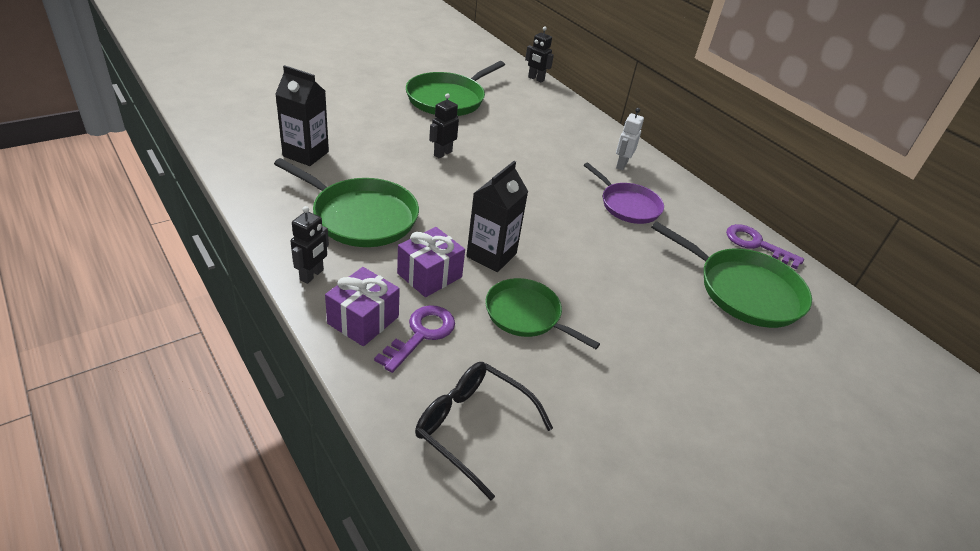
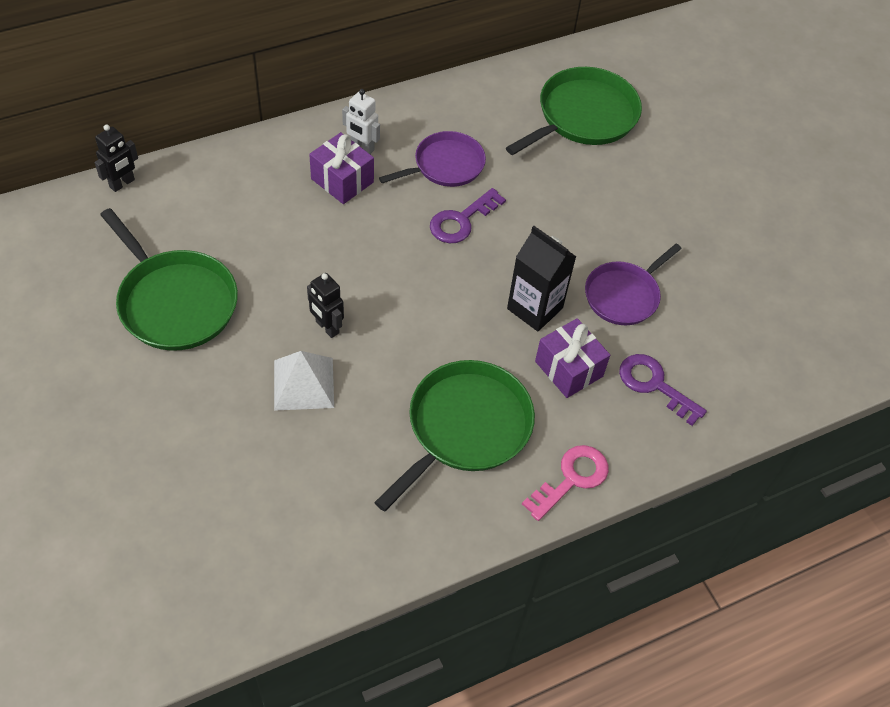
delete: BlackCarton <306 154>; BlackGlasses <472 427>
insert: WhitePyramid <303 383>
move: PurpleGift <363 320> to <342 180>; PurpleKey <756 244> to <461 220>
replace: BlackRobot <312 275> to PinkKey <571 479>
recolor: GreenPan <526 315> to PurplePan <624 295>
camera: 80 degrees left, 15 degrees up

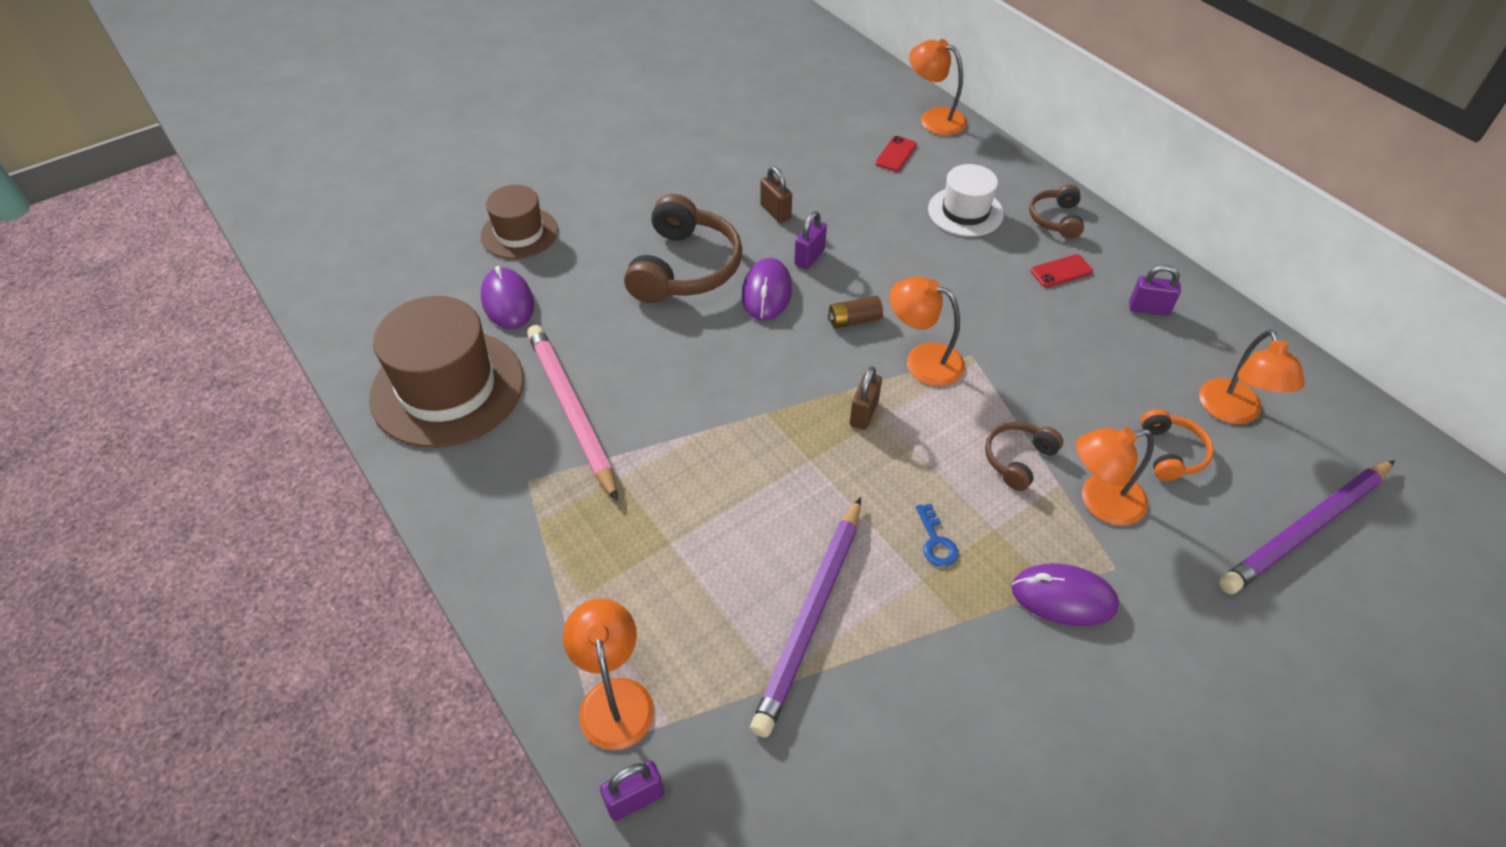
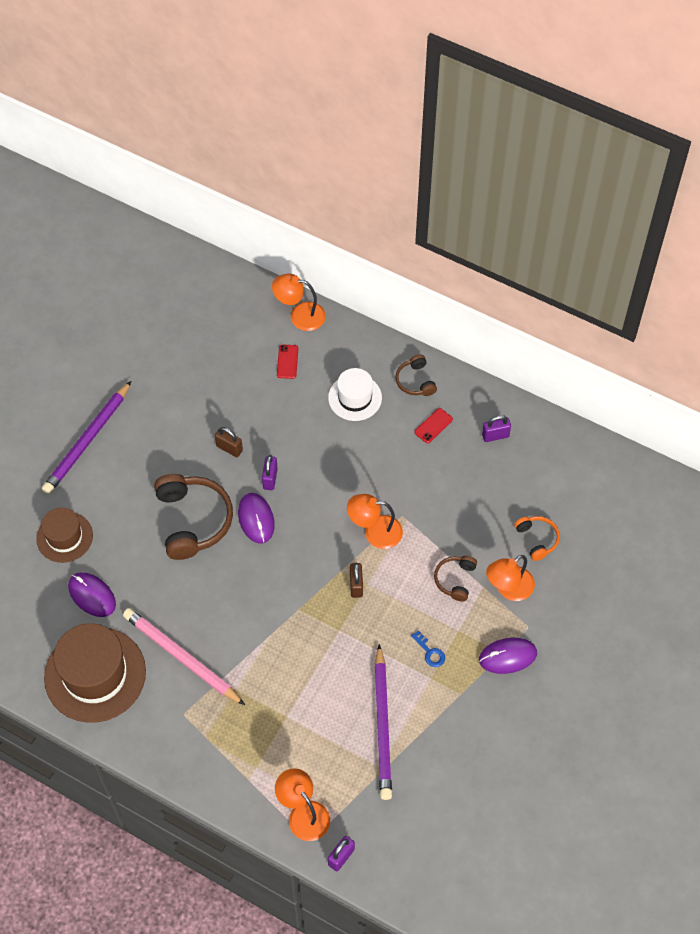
delete: BrownBattery <854 320>; OrangeLamp <1233 412>
move: PurplePencil <1305 529> to <87 440>
camera: 25 degrees left, 10 degrees up

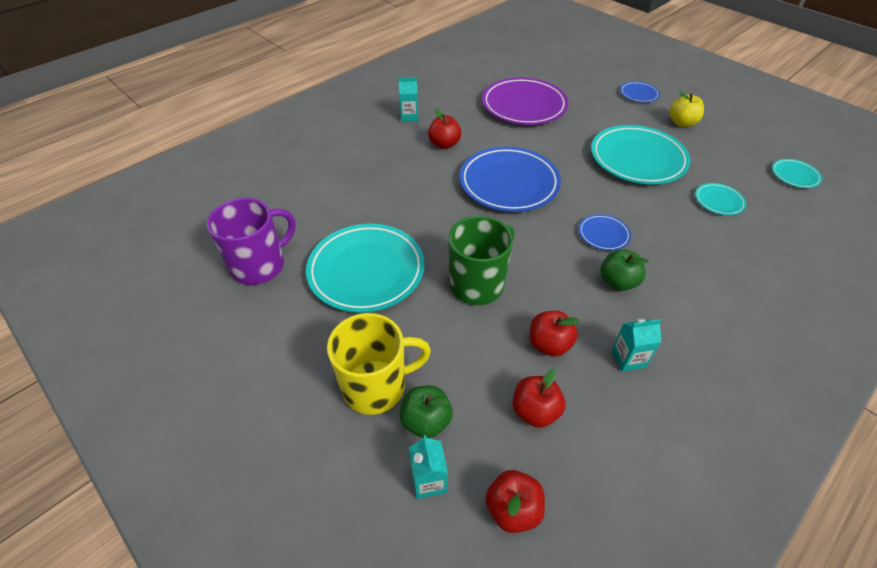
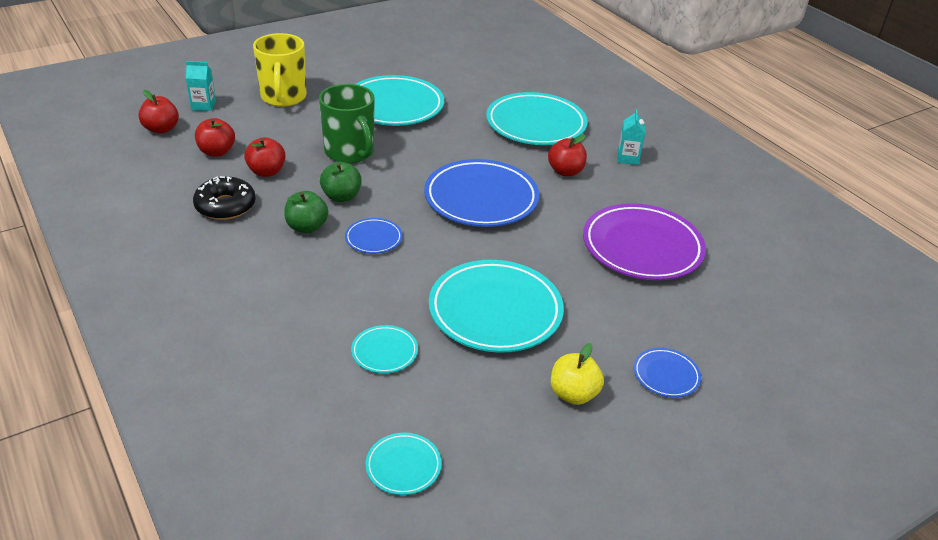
delete: PurpleMug <260 265>
insert: TurquoisePlate <536 124>
move: GreenApple <426 421> to <341 196>
replace: TurquoiseCarton <628 358> to BlackDonut <225 206>
camera: 100 degrees right, 10 degrees down

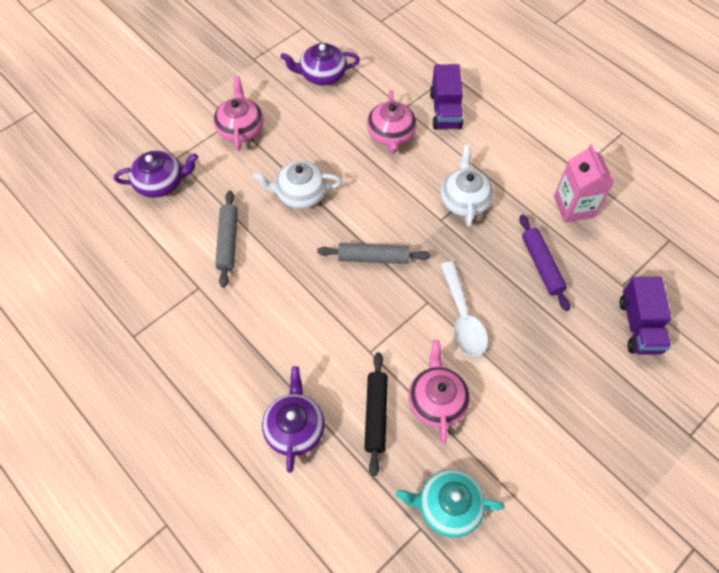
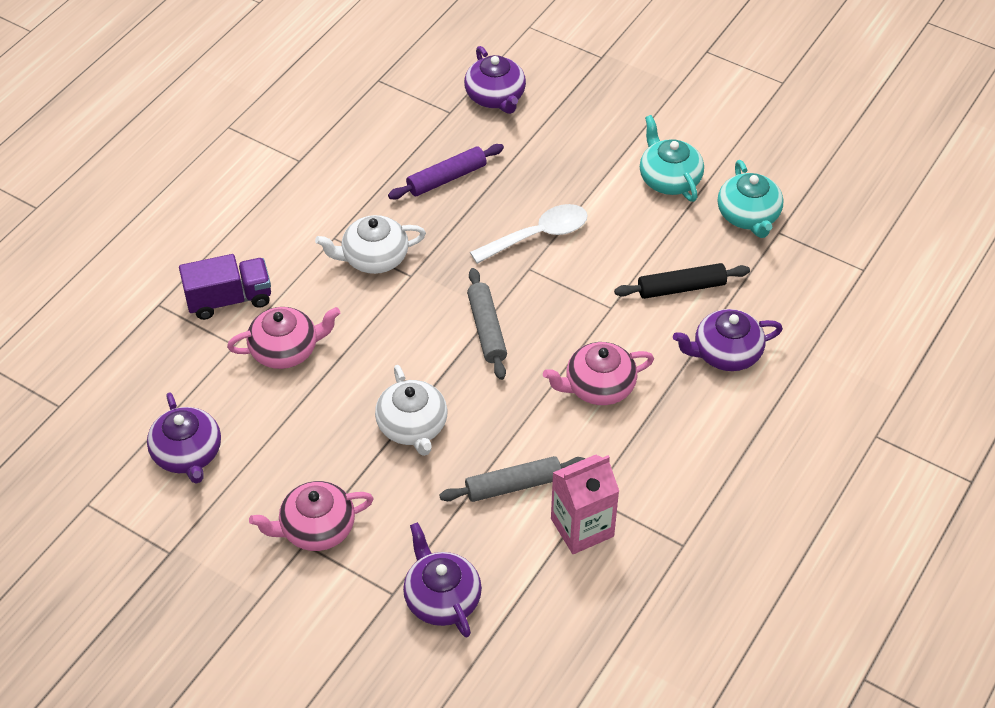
insert: TurquoiseTeapot <669 179>
move: PinkTeapot <436 400> to <598 386>; PinkCarton <574 206> to <582 527>
replace: PurpleTruck <639 326> to PurpleTeapot <495 97>
camera: 105 degrees left, 10 degrees down

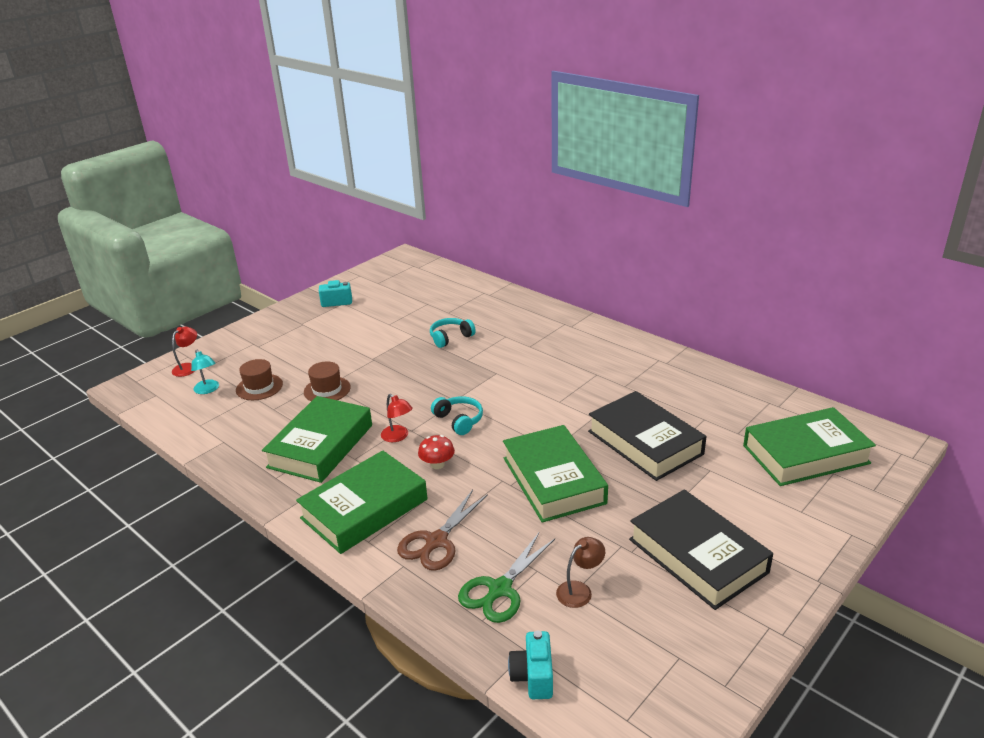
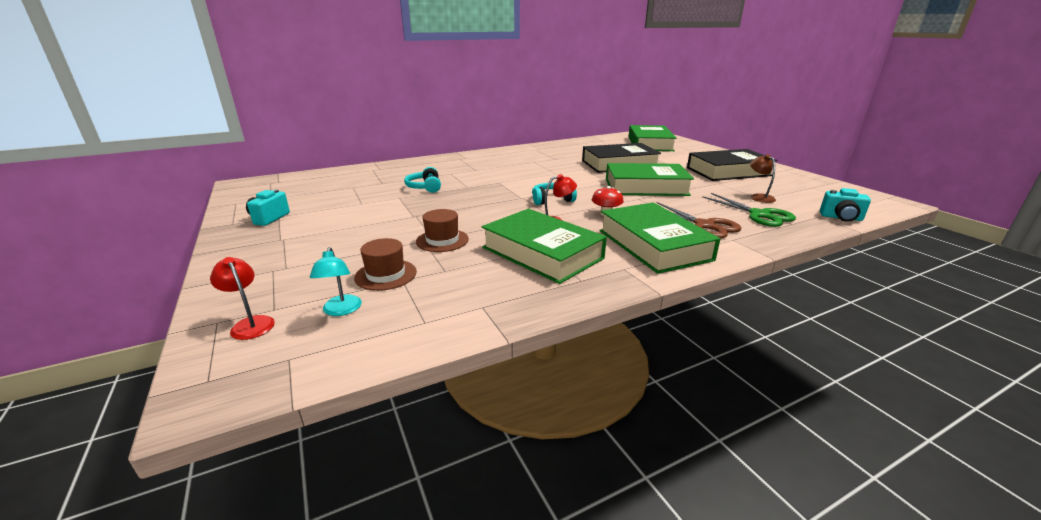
rotate: TurquoiseLamp <208 390> = <341 310> 90 degrees clockwise
camera: 70 degrees left, 5 degrees down

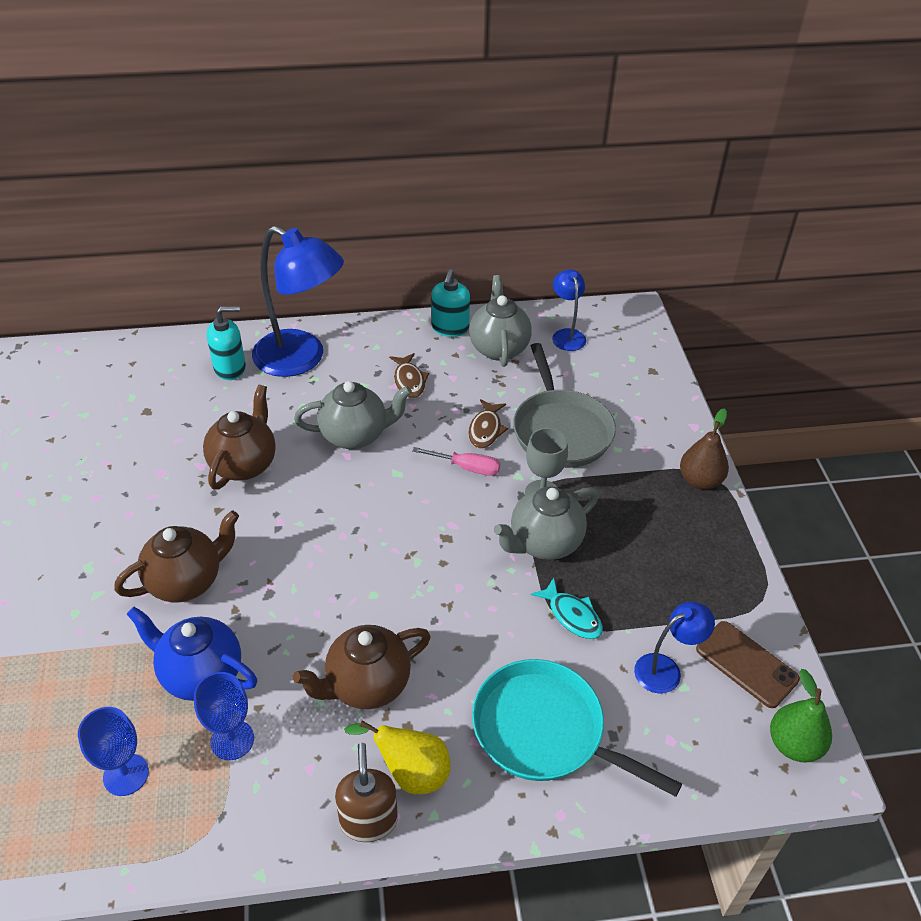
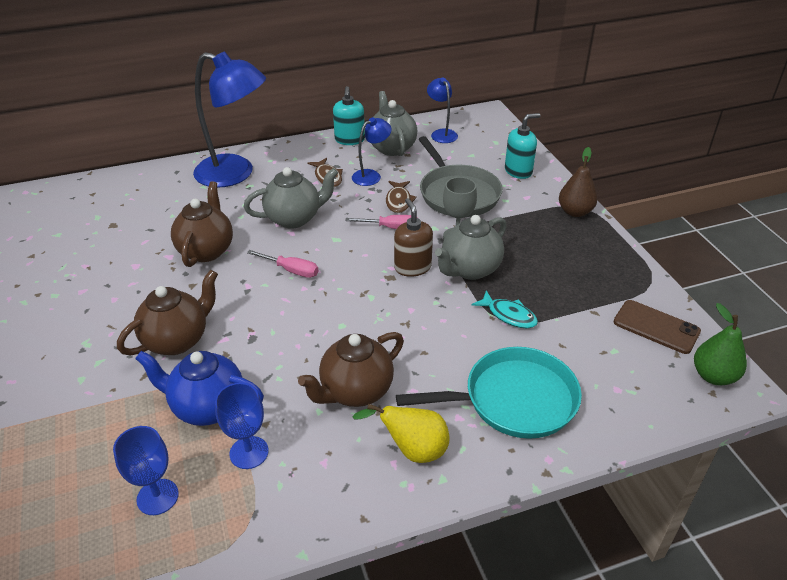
insert: PinkScrewdriver <291 270>
move: TurquoiseSoapDispenser <230 368> to <518 171>; BrownSoapDispenser <368 820> to <412 267>; BlueLamp <666 669> to <371 175>
rotate: TurquoisePan <544 730> = <514 399> 150 degrees clockwise
camera: 10 degrees left, 5 degrees down

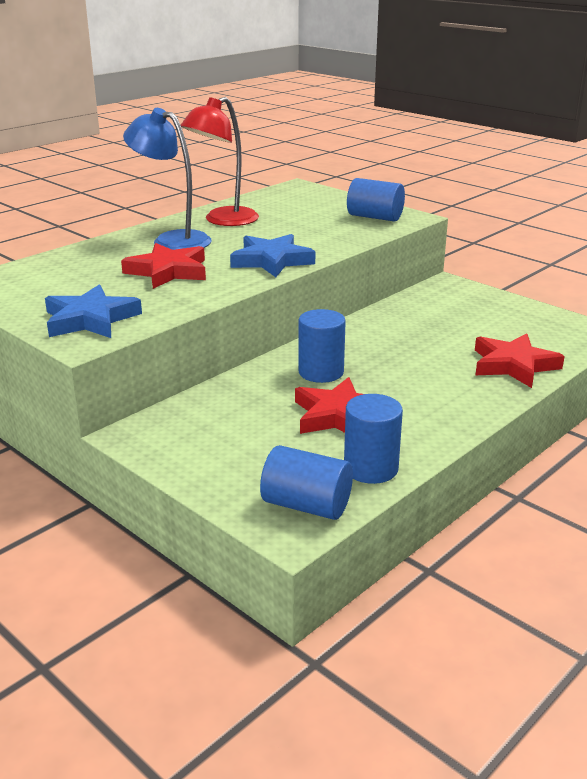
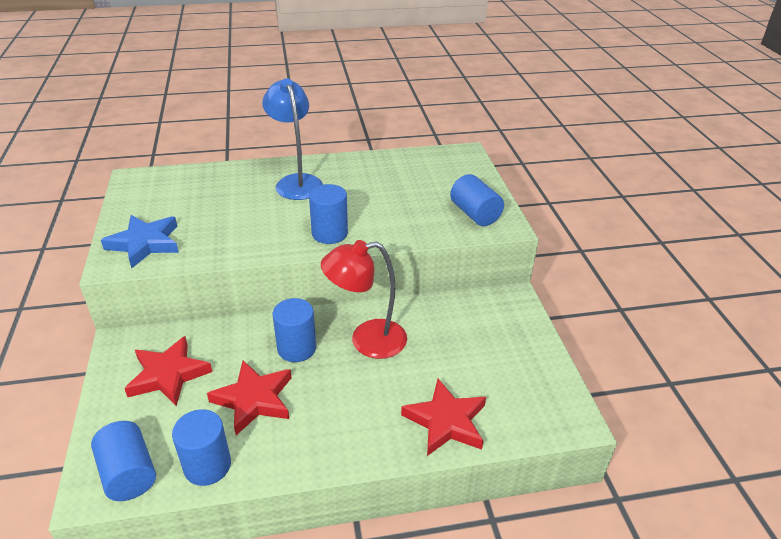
move: RedStar <168 271> to <168 375>; RedLamp <223 221> to <367 340>
replace: BlueStar <271 261> to BlueCylinder <329 233>
camera: 35 degrees right, 10 degrees up

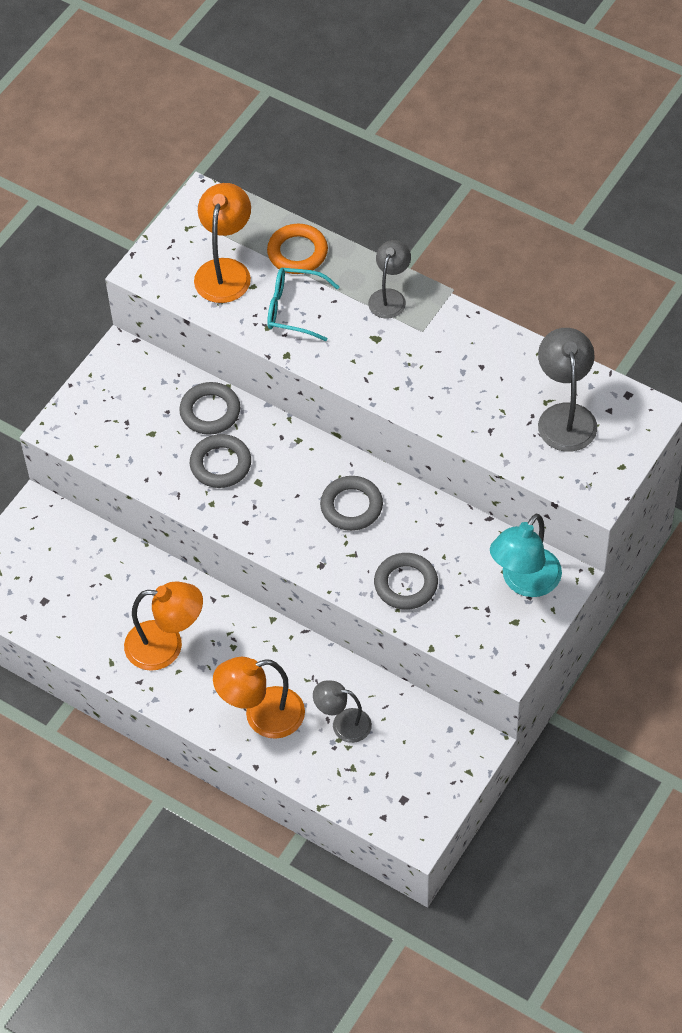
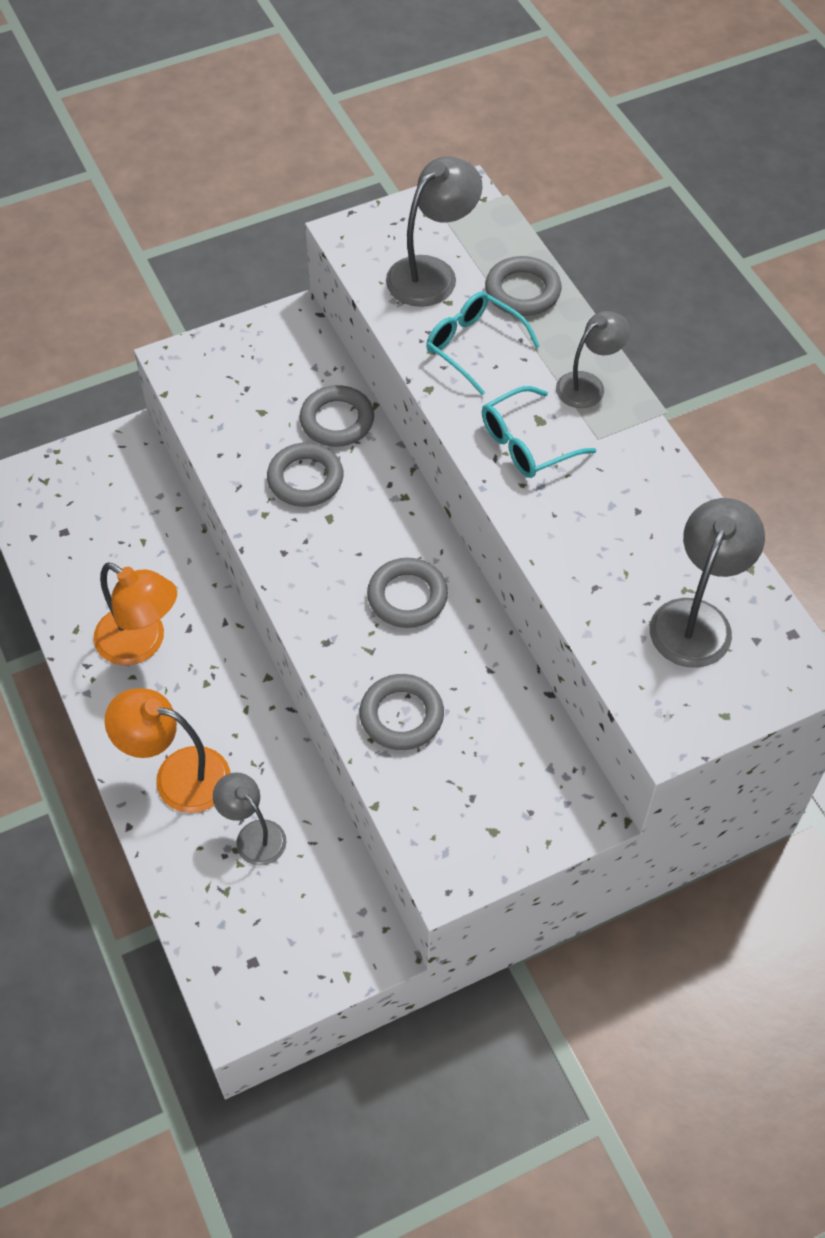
delete: TurquoiseLamp <524 582>
insert: TurquoiseGlasses <526 444>
recolor: OrangeLamp <225 270> to GreyLamp <432 273>; OrangeRing <297 252> to GreyRing <522 291>
camera: 30 degrees right, 0 degrees up

